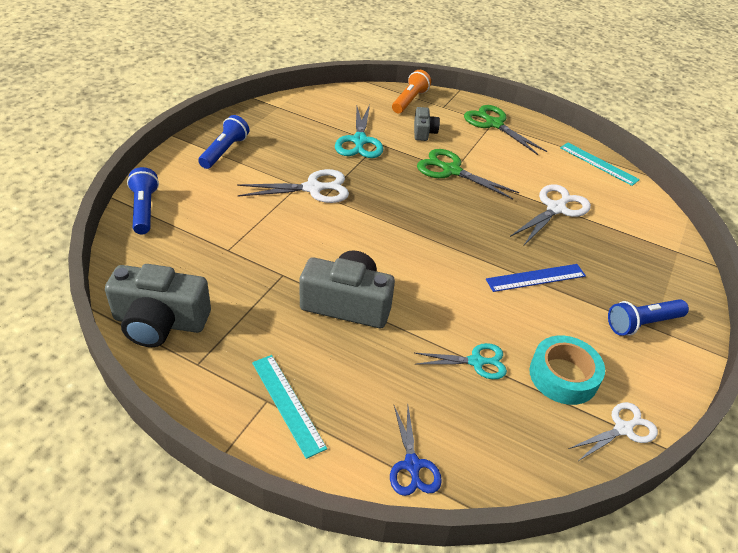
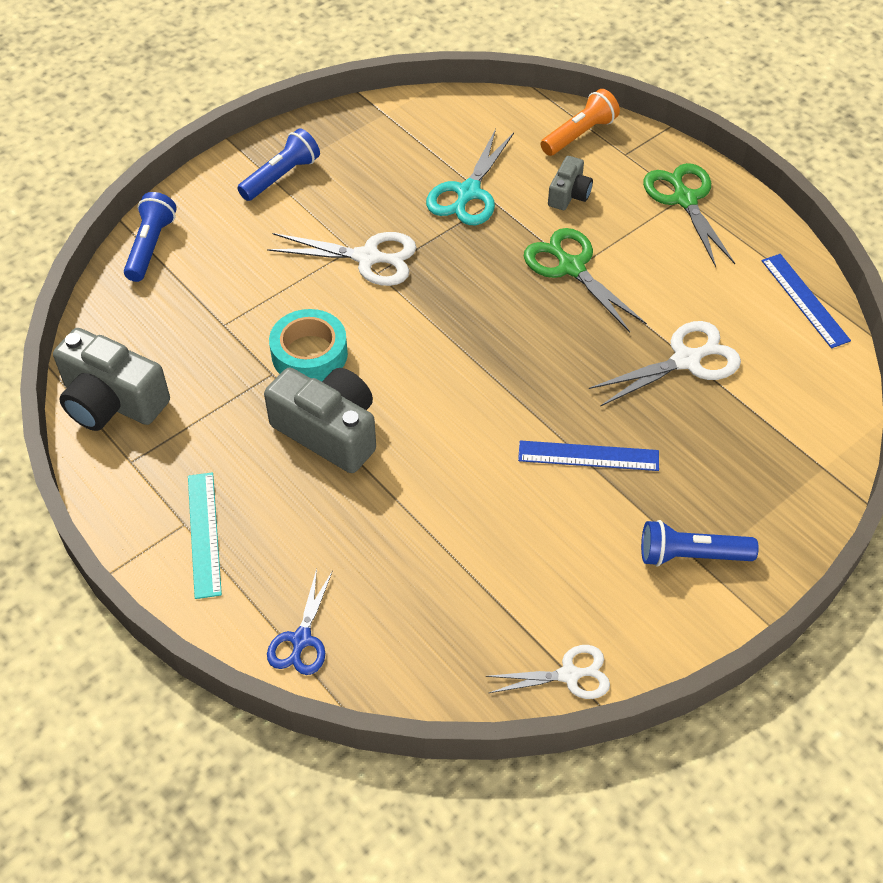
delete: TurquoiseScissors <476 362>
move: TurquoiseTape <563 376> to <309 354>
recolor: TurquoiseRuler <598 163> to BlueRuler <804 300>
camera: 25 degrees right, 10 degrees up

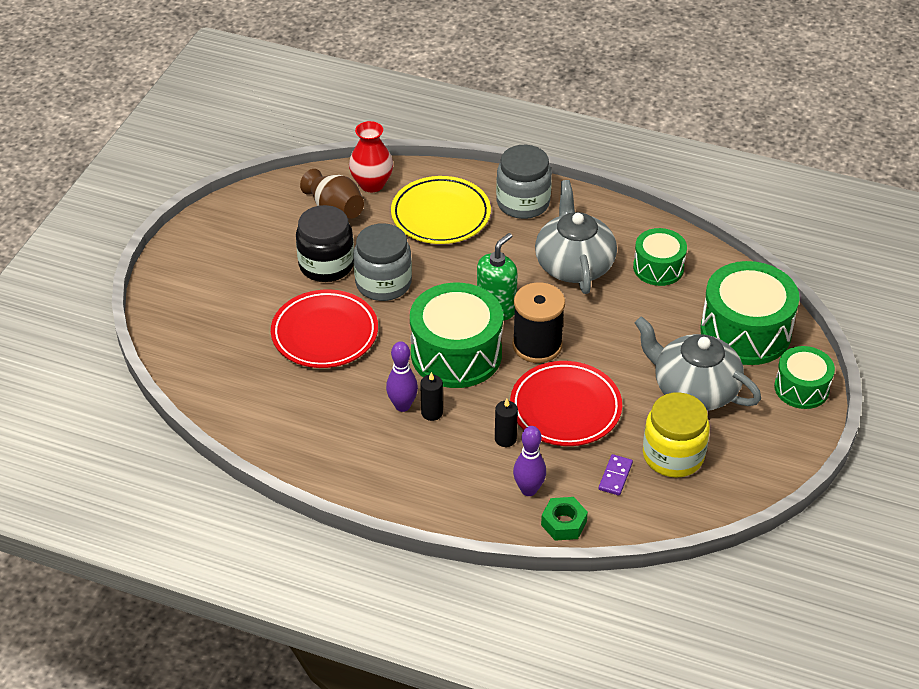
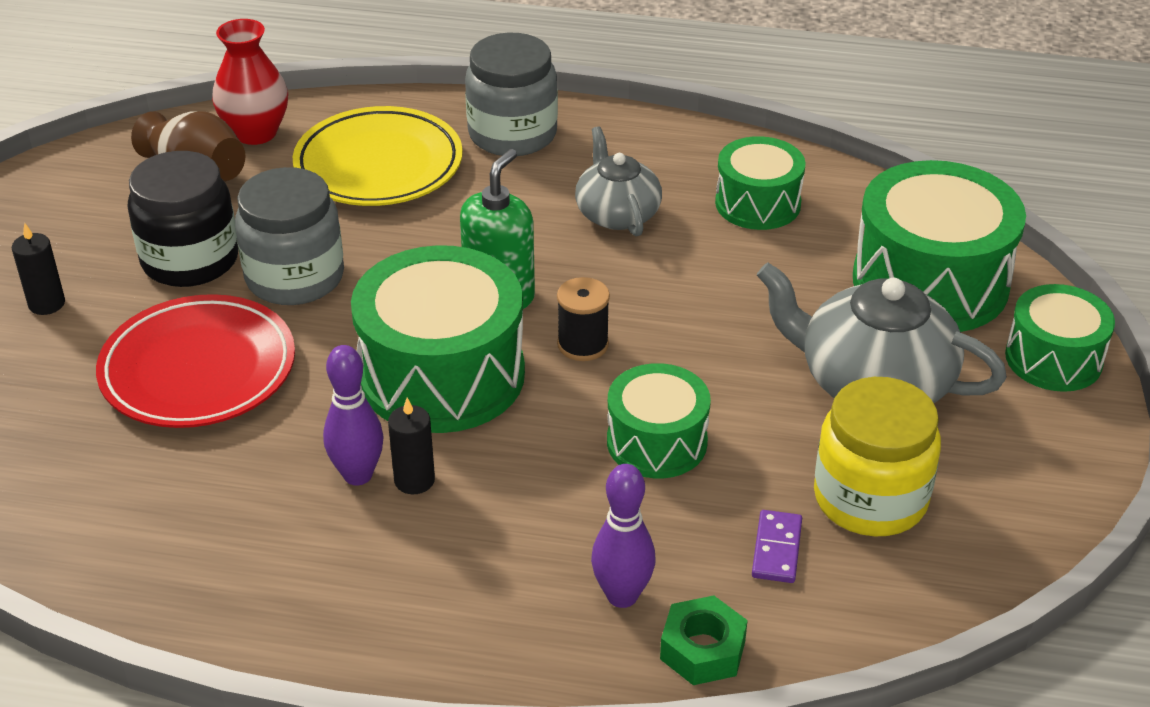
move: BlackCandle <505 439> to <47 304>
replace: RedPlate <565 408> to GreenDrum <657 442>
resize: BlackSpool <537 345> = <583 344> x0.58; GreyTeapot <574 264> = <617 213> x0.63
camera: 10 degrees left, 5 degrees down

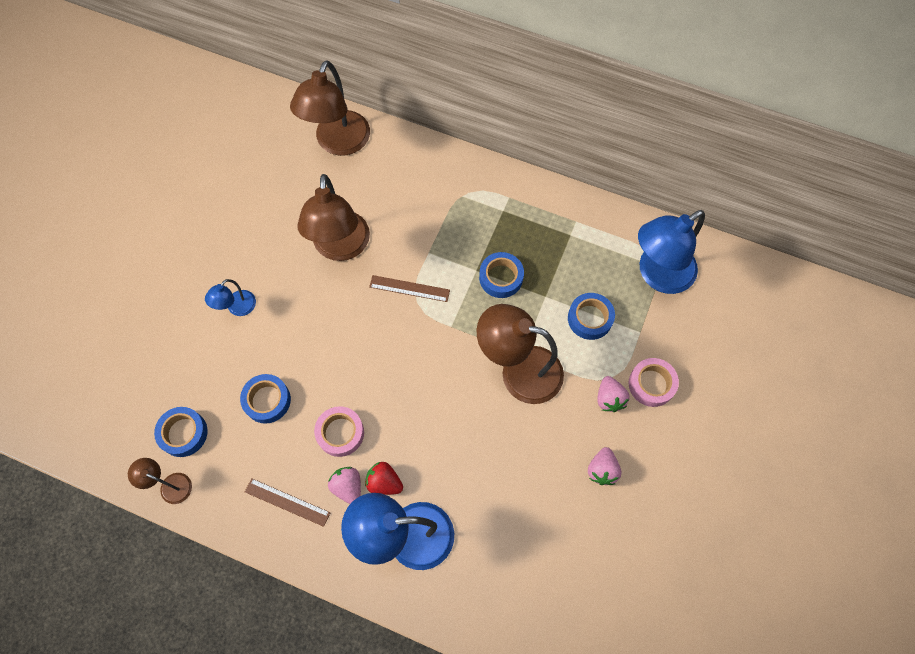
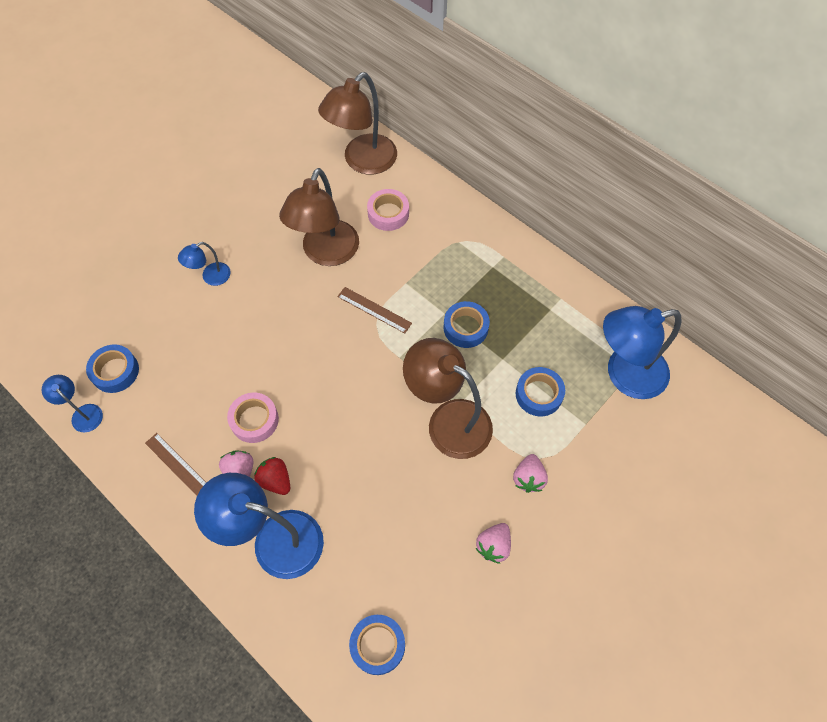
move: BlueTape <267 400> to <377 645>; PinkTape <651 384> to <388 213>
recolor: BrownLamp <170 485> to BlueLamp <83 413>
camera: 20 degrees right, 5 degrees down

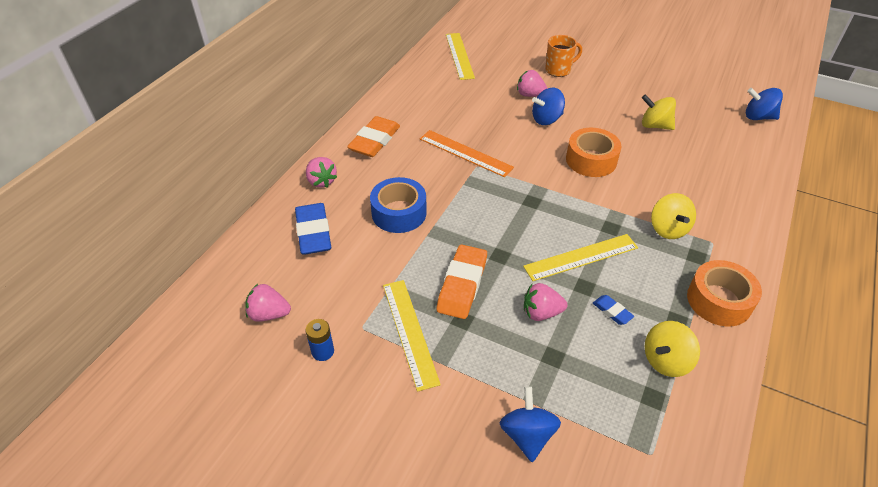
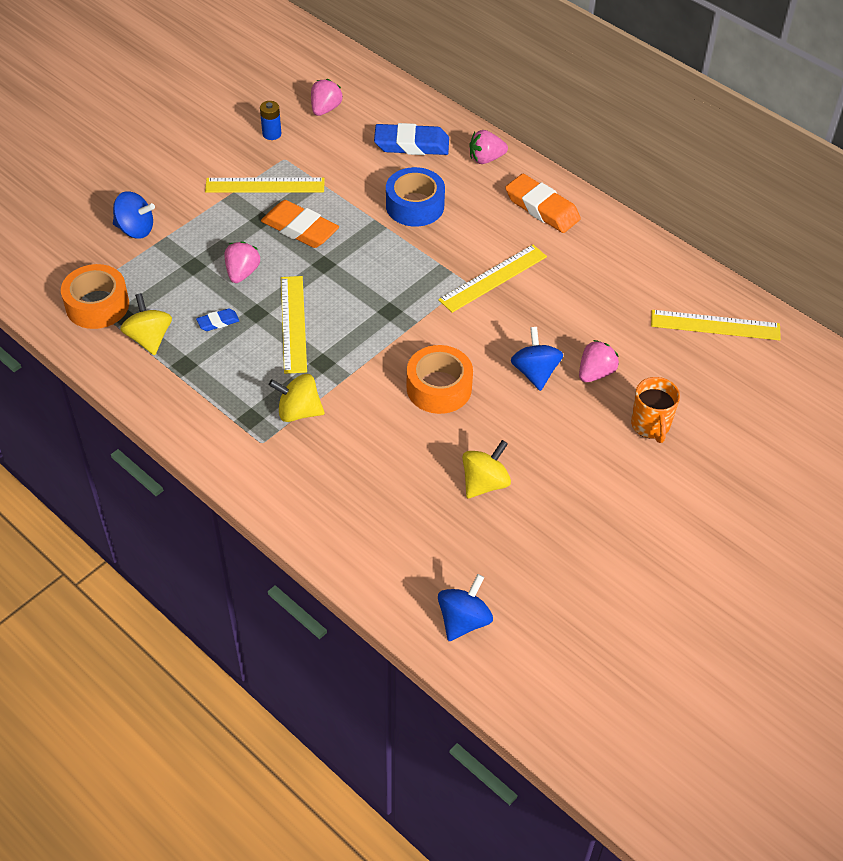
move: OrangeTape <719 300> to <97 305>
recolor: OrangeRuler <465 153> to YellowRuler <493 278>
camera: 105 degrees right, 5 degrees up

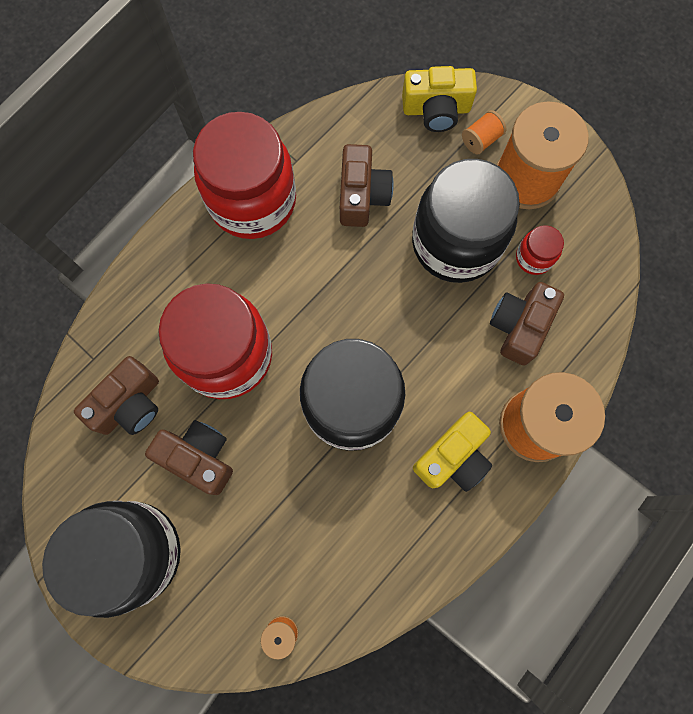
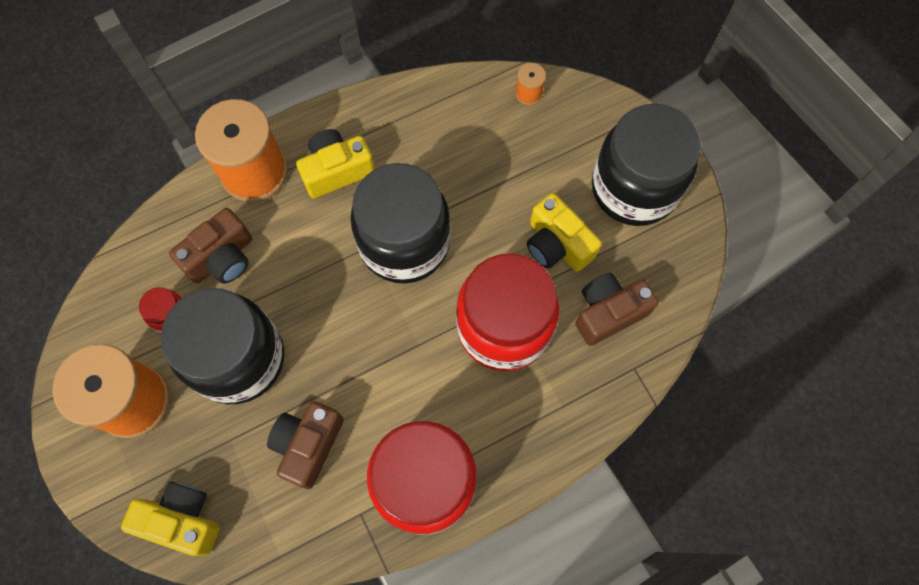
delete: OrangeSpool <481 140>
recolor: BrownCamera <199 457> to YellowCamera <557 244>
camera: 160 degrees left, 5 degrees down

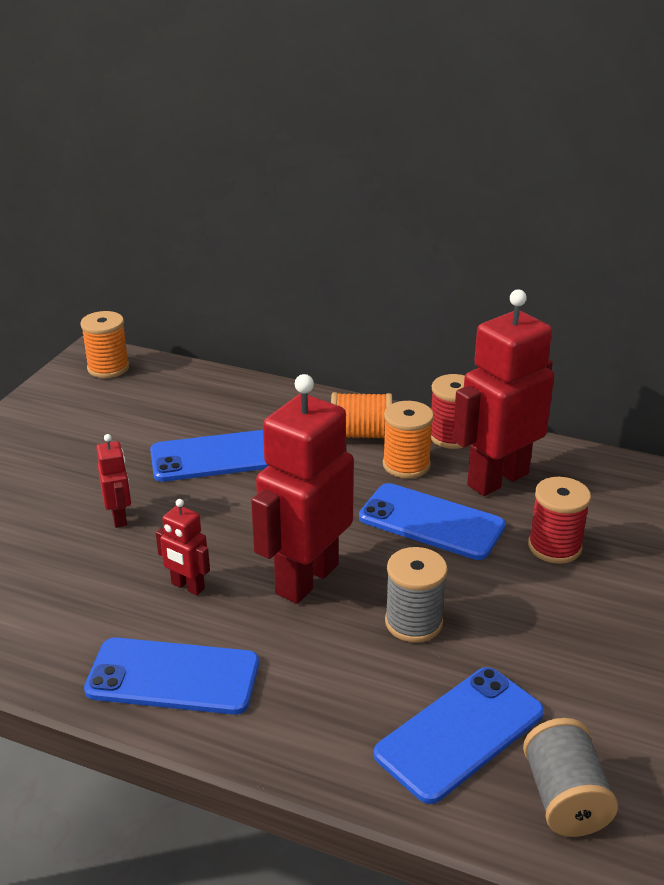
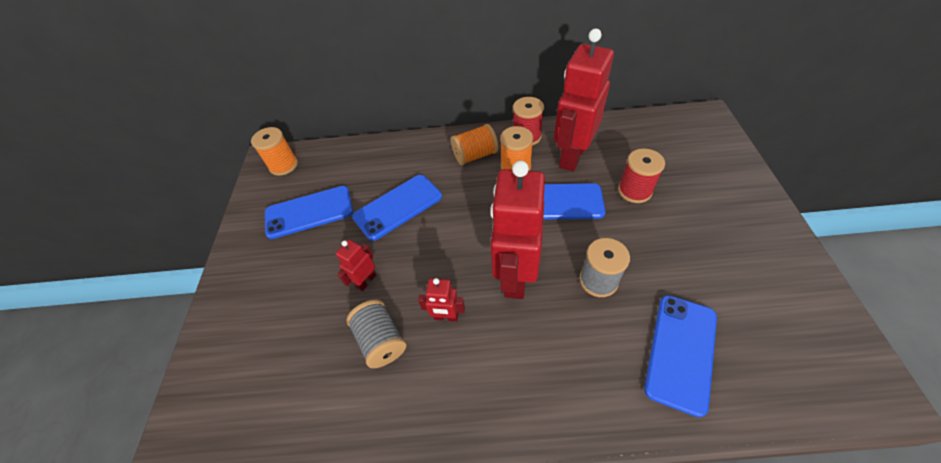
move: BluePhone <173 677> to <309 212>; GreySpool <564 798> to <381 340>
rotate: RedRobot <119 518> = <366 281> 105 degrees counterclockwise
camera: 20 degrees left, 20 degrees up

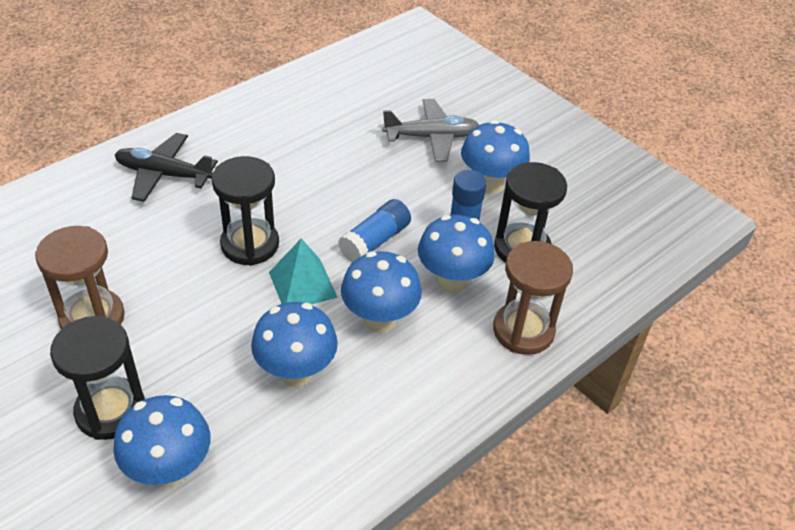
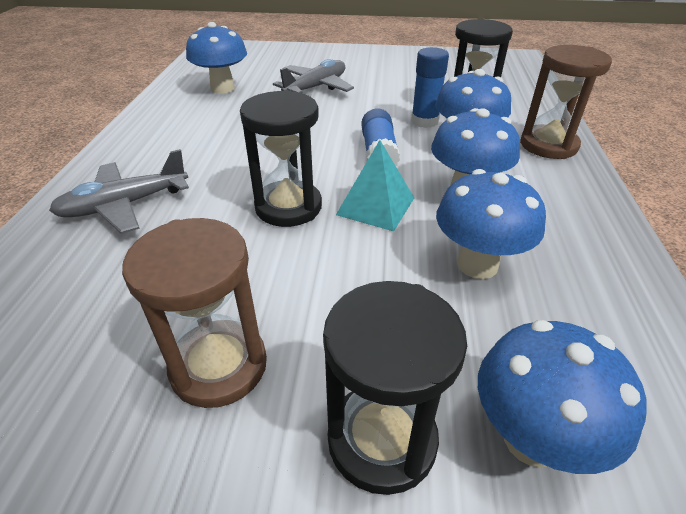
move: BlueMushroom <490 184> to <222 88>
recolor: BlackPlane <164 174> to GreyPlane <125 205>
camera: 40 degrees left, 5 degrees down

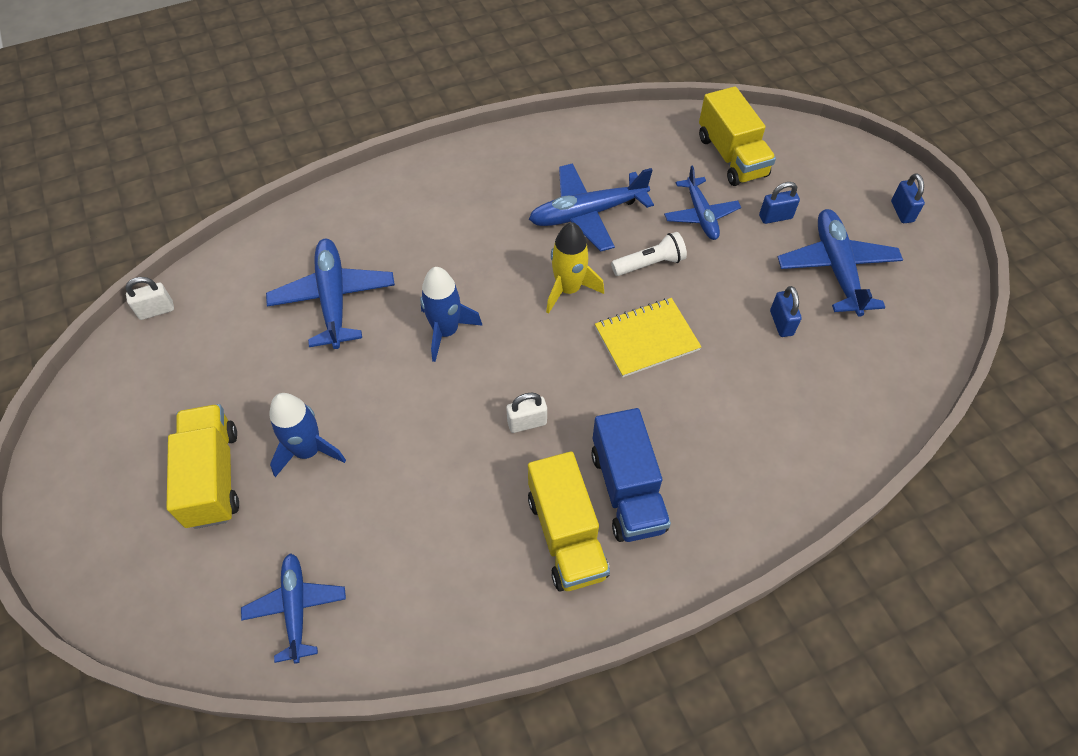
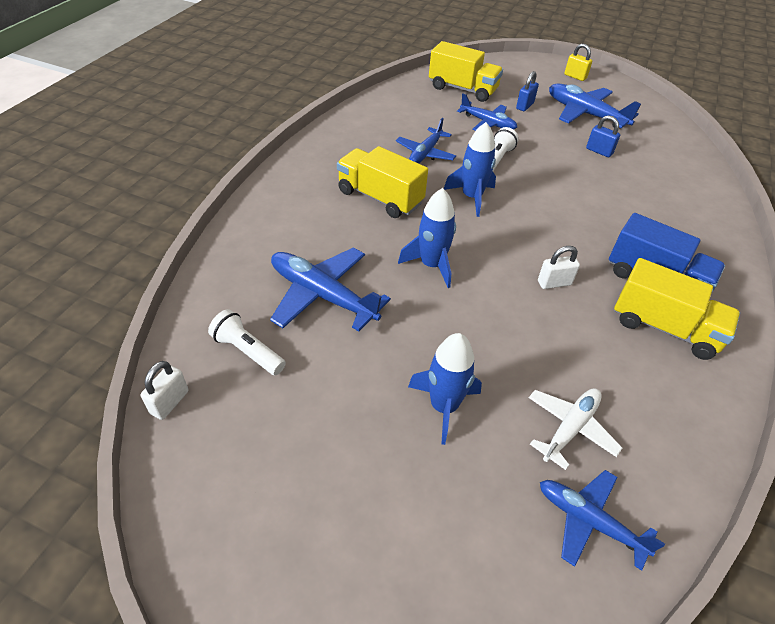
delete: YellowNotebook <646 339>
insert: WhiteFlashlight <247 351>; WhitePlane <570 428>
move: YellowTruck <213 477> to <380 197>
recolor: YellowRocket <568 289> to BlueRocket <471 197>; BluePadlock <901 212> to YellowPadlock <575 76>
rotate: WhitePadlock <527 423> = <554 283> 45 degrees clockwise
resize: BluePlane <587 214> = <425 153> x0.66
camera: 45 degrees left, 10 degrees down

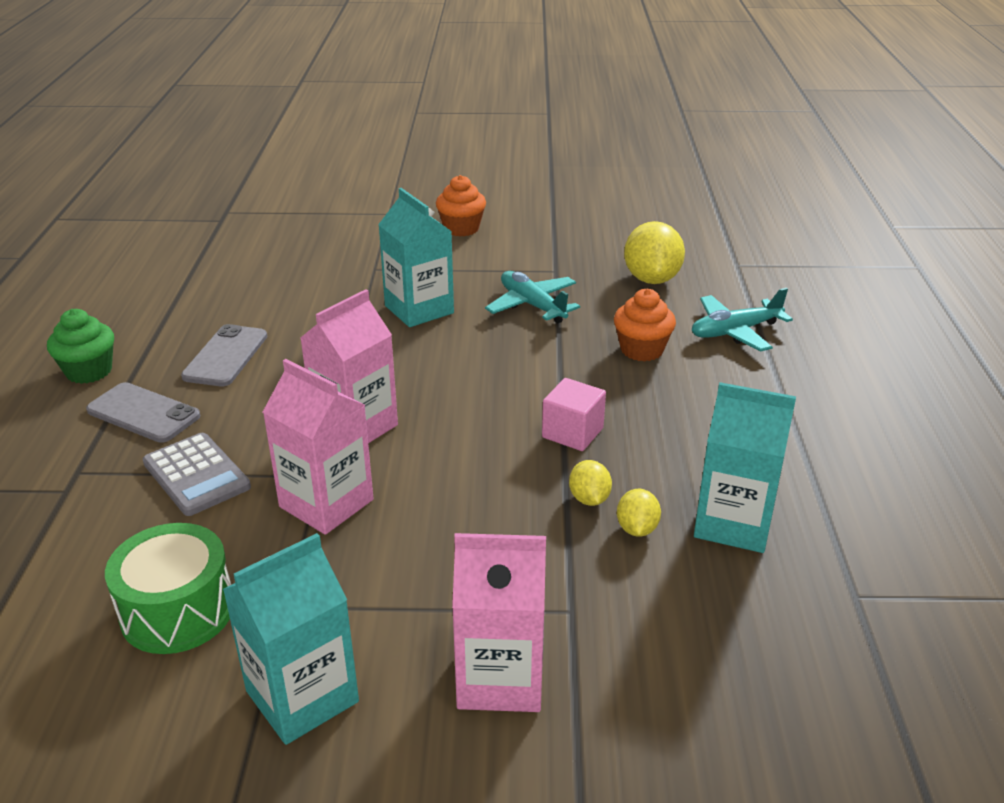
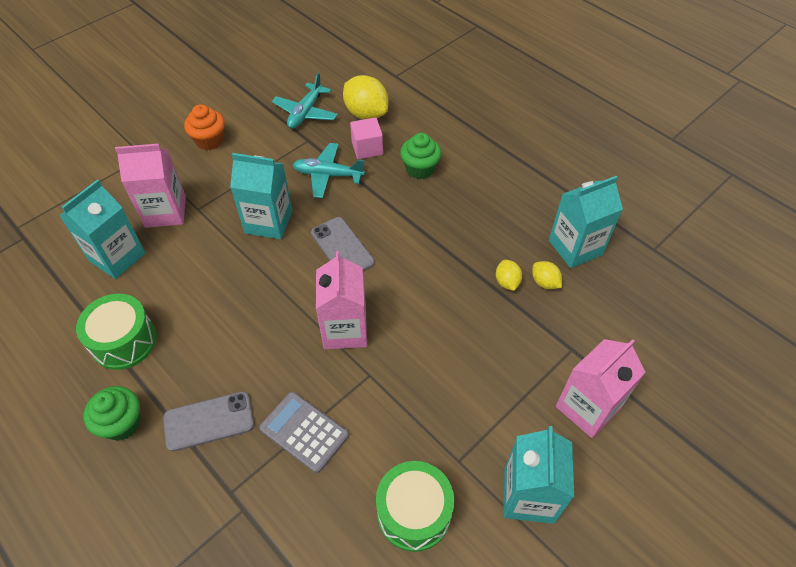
insert: TurquoiseCarton <117 257>; GreenDrum <124 341>
move: GreyPhone <226 356> to <342 247>; PinkCarton <326 503> to <165 212>; PinkCube <572 433> to <367 148>; TurquoisePlane <735 331> to <305 113>
recolor: OrangeCupcake <642 350> to GreenCupcake <420 169>
rotate: GreyCalculator <196 475> = <304 432> 150 degrees counterclockwise; YellowLemon <589 499> = <507 282> 45 degrees clockwise
camera: 45 degrees left, 20 degrees up

